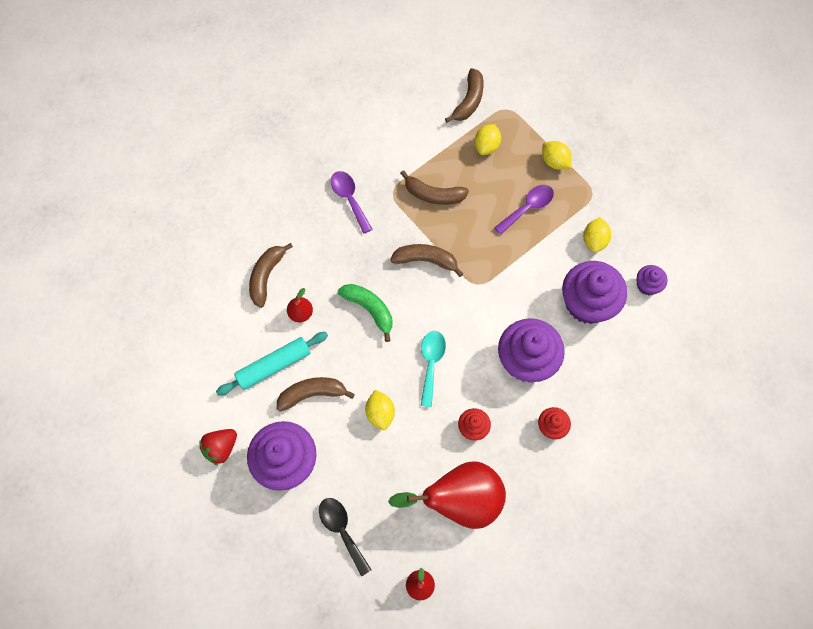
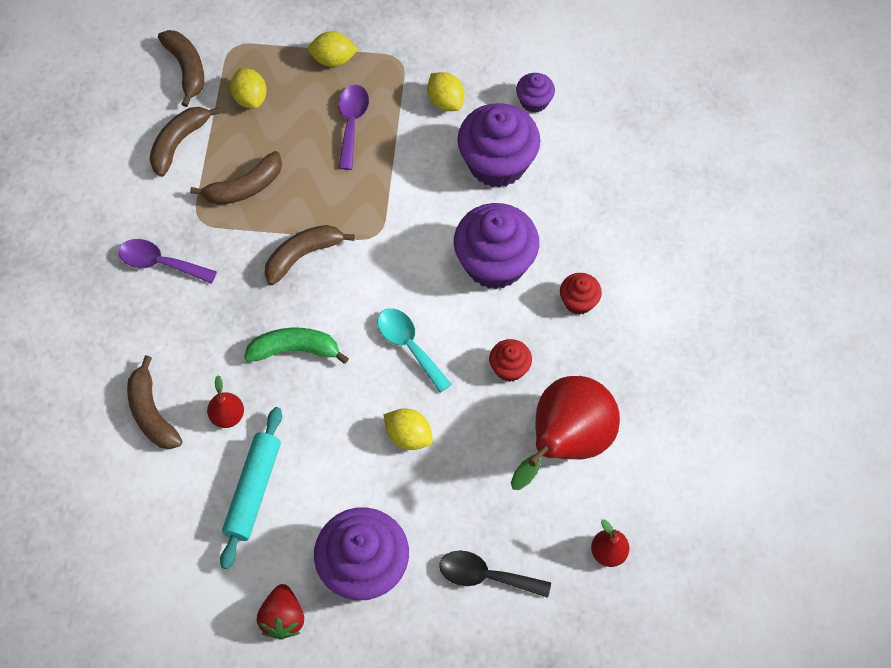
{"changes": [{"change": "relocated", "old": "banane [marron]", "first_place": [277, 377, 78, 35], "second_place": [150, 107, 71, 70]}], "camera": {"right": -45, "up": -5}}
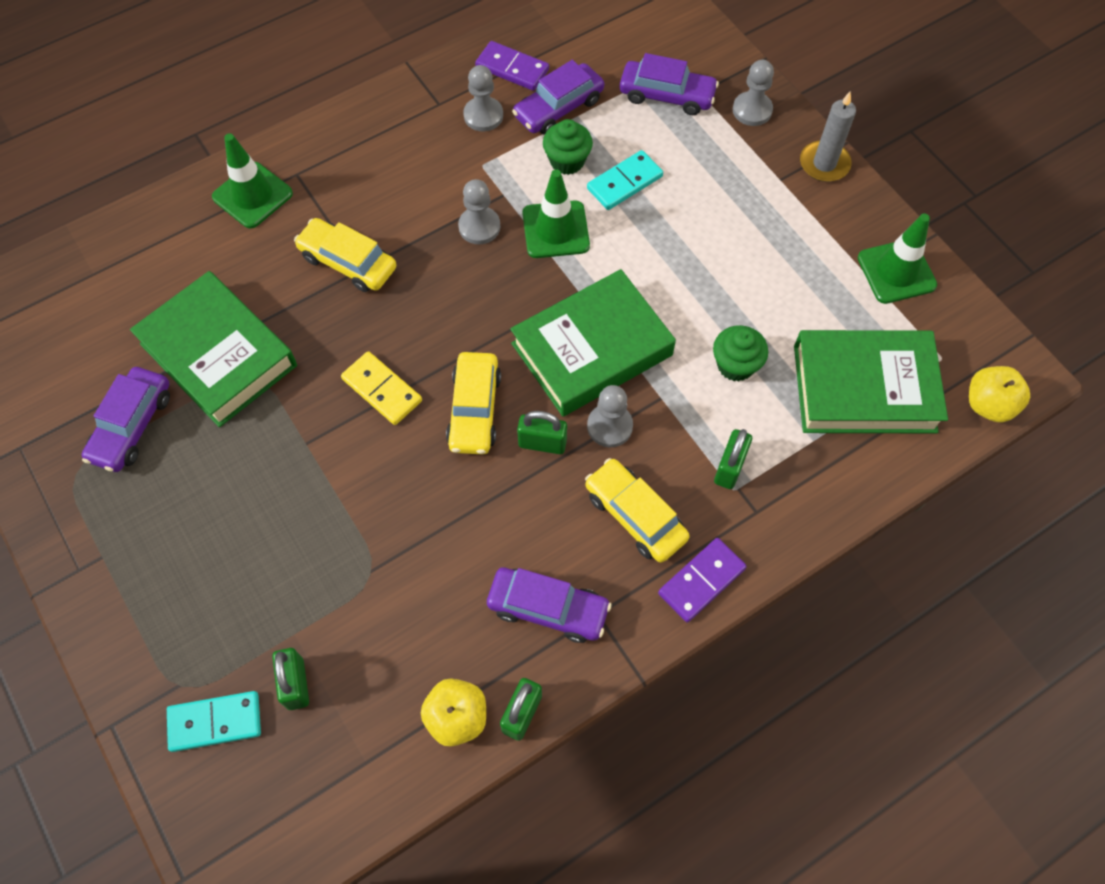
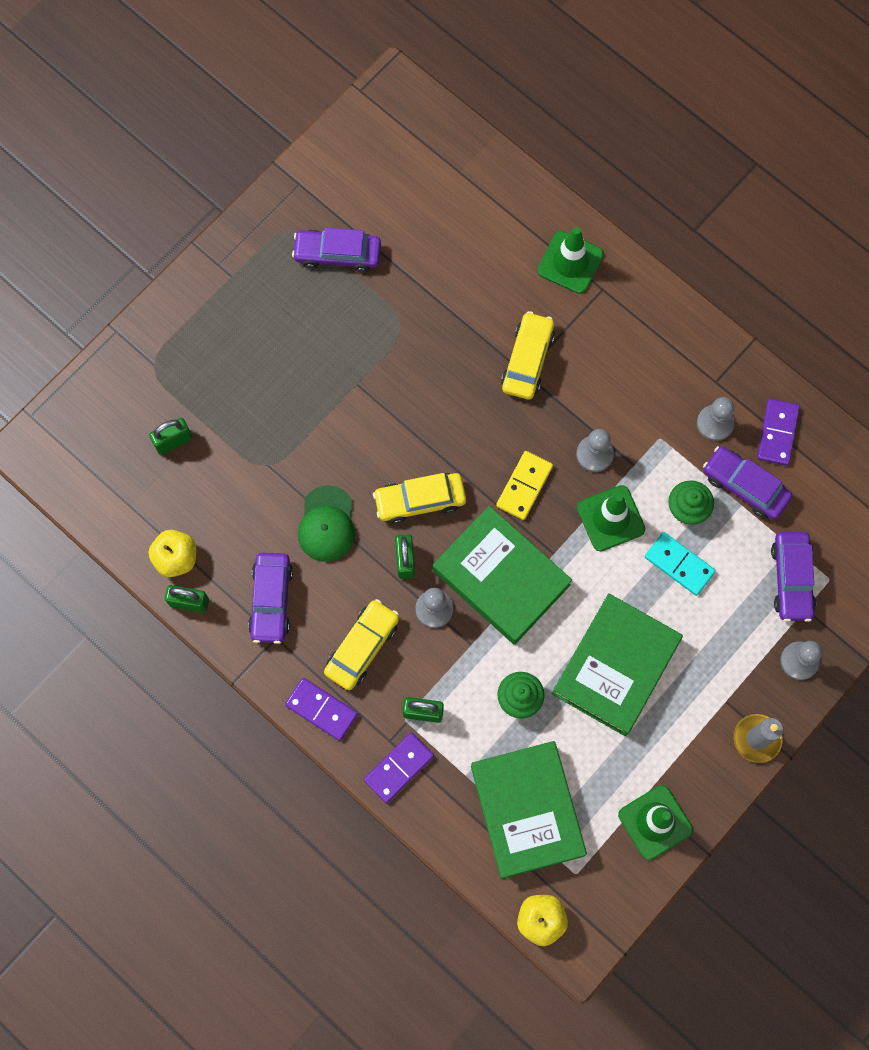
{"changes": [{"change": "appeared", "new": "casquette [vert]", "second_place": [298, 485, 57, 77]}, {"change": "appeared", "new": "domino [violet]", "second_place": [364, 733, 70, 70]}, {"change": "relocated", "old": "domino [jaune]", "first_place": [341, 351, 81, 74], "second_place": [496, 451, 57, 69]}, {"change": "relocated", "old": "livre [vert]", "first_place": [130, 271, 167, 156], "second_place": [552, 593, 131, 143]}, {"change": "missing", "old": "domino [turquoise]", "first_place": [167, 691, 94, 61]}], "camera": {"right": 75, "up": 10}}
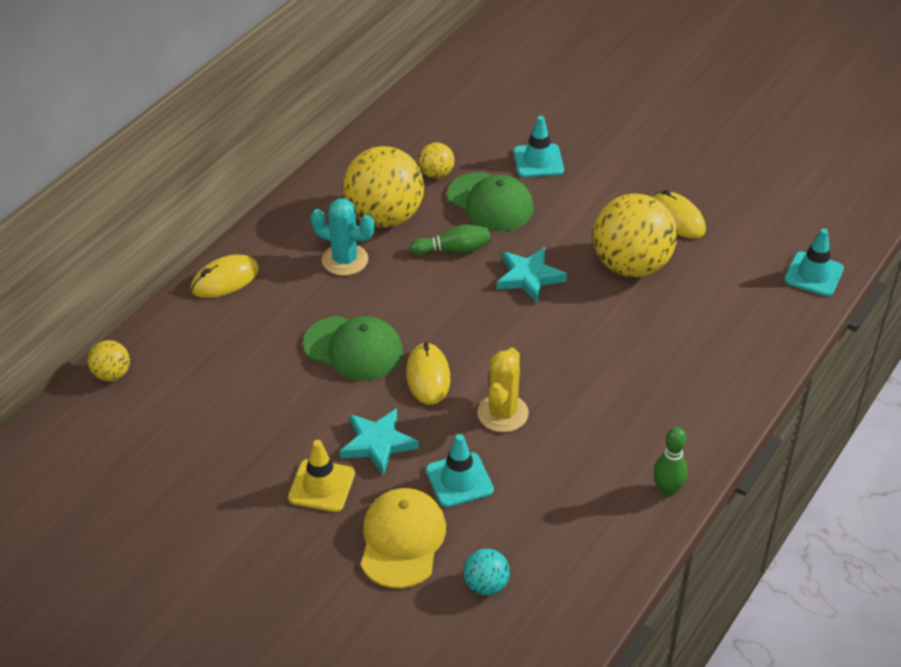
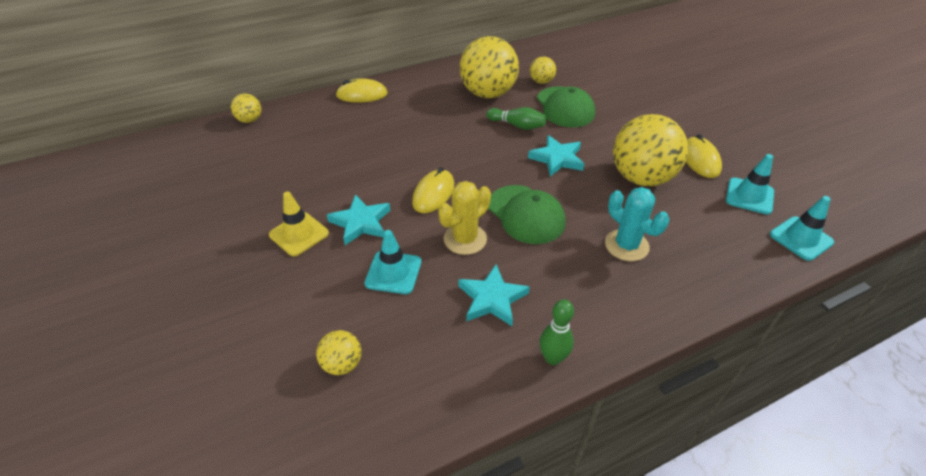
{"changes": [{"change": "colour", "old": "balle [turquoise]", "new": "balle [jaune]", "first_place": [463, 549, 47, 47], "second_place": [316, 330, 45, 45]}, {"change": "appeared", "new": "étoile [turquoise]", "second_place": [458, 264, 72, 62]}, {"change": "relocated", "old": "casquette [vert]", "first_place": [303, 316, 100, 65], "second_place": [488, 185, 78, 59]}, {"change": "relocated", "old": "cactus [turquoise]", "first_place": [310, 198, 65, 78], "second_place": [605, 187, 64, 74]}, {"change": "relocated", "old": "cône de chantier [turquoise]", "first_place": [513, 116, 51, 62], "second_place": [726, 154, 48, 61]}, {"change": "missing", "old": "casquette [jaune]", "first_place": [361, 488, 85, 100]}], "camera": {"right": 30, "up": 0}}
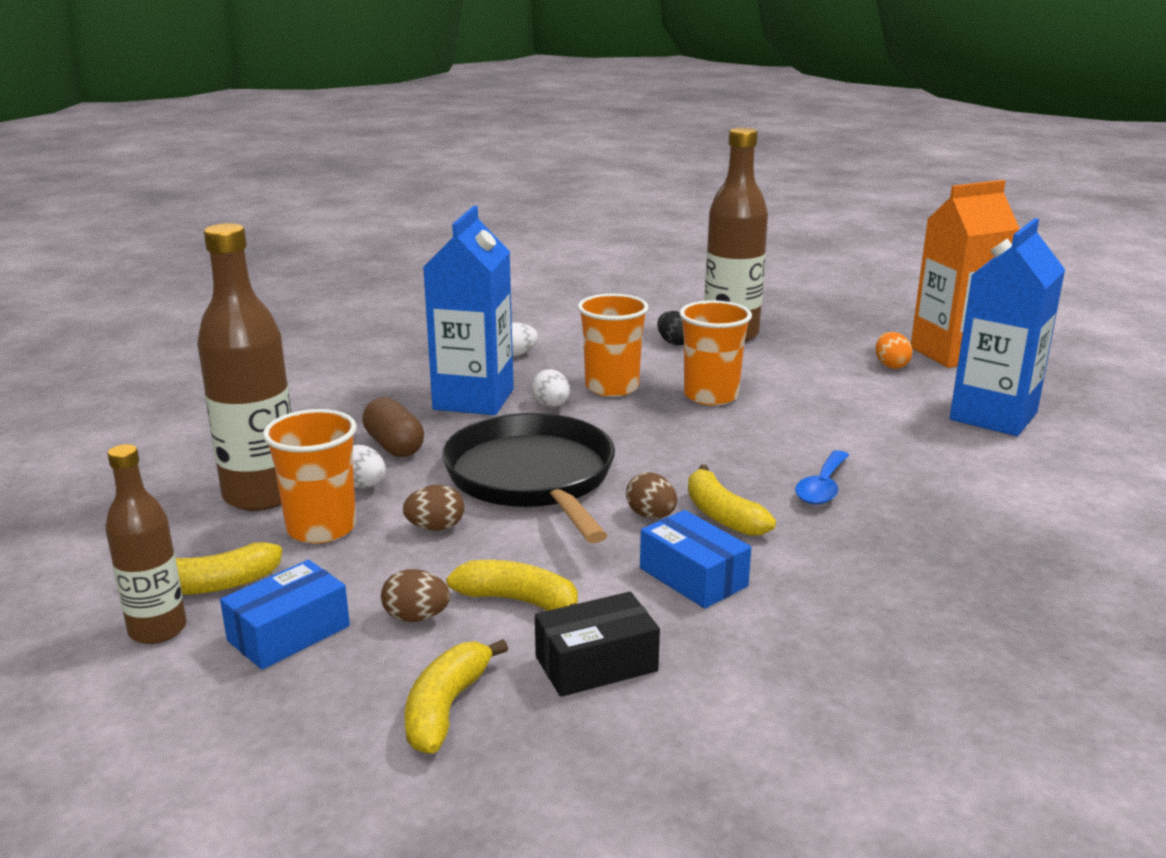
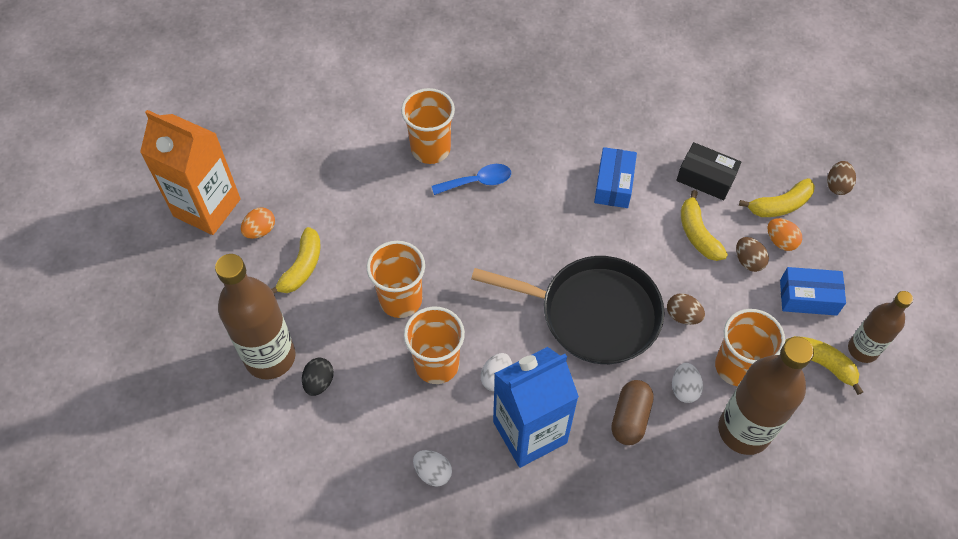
{"changes": [{"change": "relocated", "old": "banane [jaune]", "first_place": [688, 465, 88, 71], "second_place": [271, 227, 49, 66]}, {"change": "appeared", "new": "gobelet [orange]", "second_place": [401, 88, 54, 76]}, {"change": "spun", "old": "poêle [noir]", "first_place": [442, 413, 173, 130], "second_place": [471, 256, 193, 108], "degrees": -105}, {"change": "appeared", "new": "œuf [orange]", "second_place": [767, 218, 35, 33]}, {"change": "relocated", "old": "œuf [marron]", "first_place": [626, 472, 51, 47], "second_place": [827, 161, 29, 34]}, {"change": "missing", "old": "brique de lait [bleu]", "first_place": [950, 218, 115, 218]}], "camera": {"right": -130, "up": 35}}
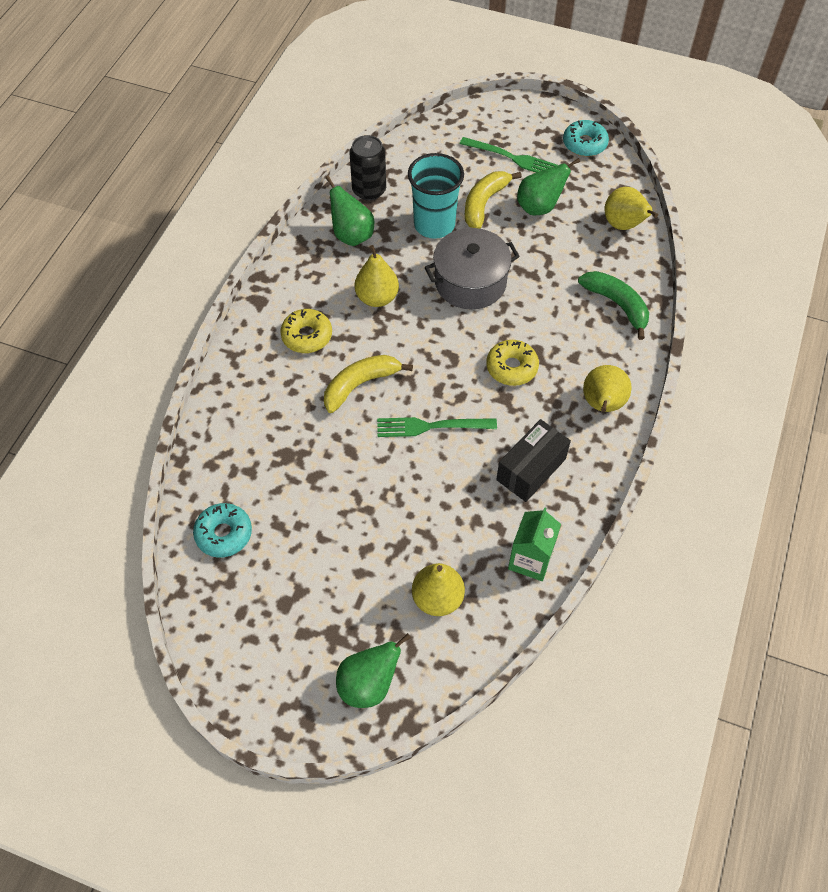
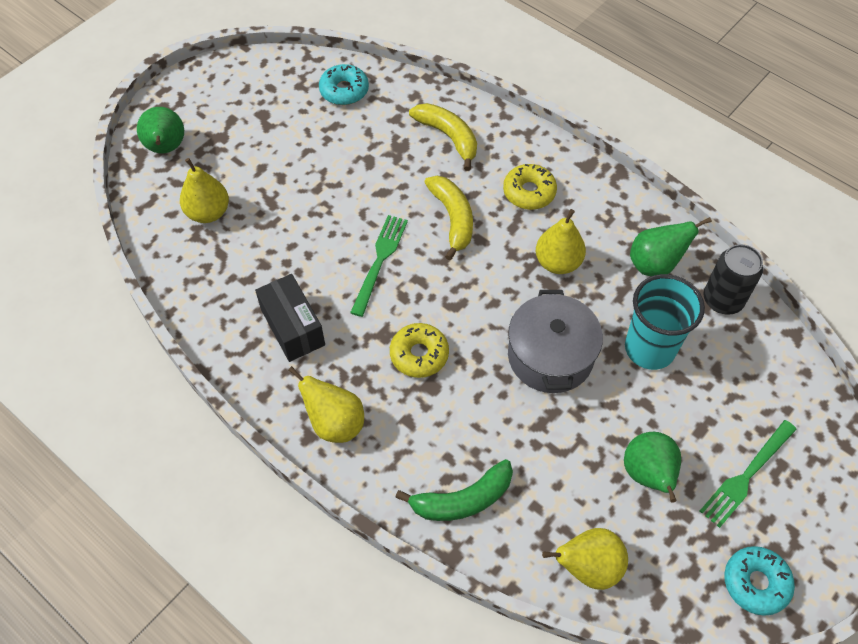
{"changes": [{"change": "relocated", "old": "banane [jaune]", "first_place": [465, 171, 57, 58], "second_place": [409, 103, 68, 68]}, {"change": "missing", "old": "brique de lait [vert]", "first_place": [508, 507, 53, 74]}], "camera": {"right": 110, "up": 0}}
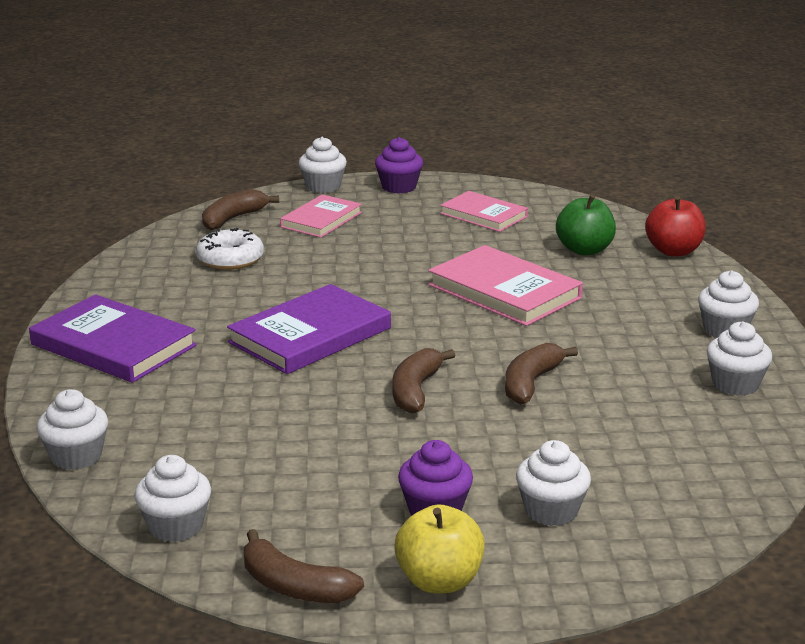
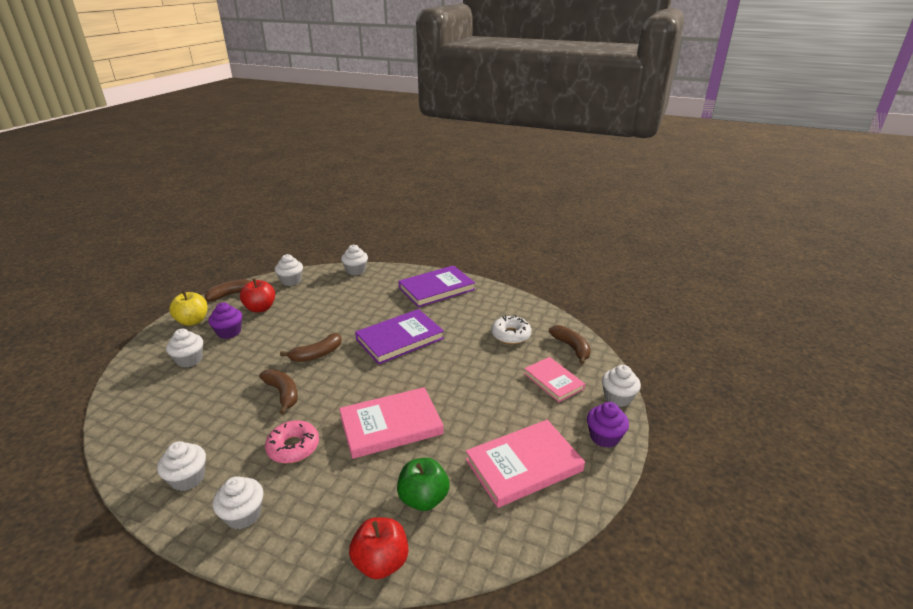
{"changes": [{"change": "appeared", "new": "pomme [rouge]", "second_place": [240, 278, 35, 35]}, {"change": "appeared", "new": "beignet [rose]", "second_place": [265, 420, 54, 44]}, {"change": "spun", "old": "banane [marron]", "first_place": [392, 348, 64, 66], "second_place": [280, 333, 62, 29], "degrees": 105}, {"change": "spun", "old": "livre [violet]", "first_place": [227, 284, 164, 90], "second_place": [355, 309, 89, 55], "degrees": 75}, {"change": "size", "old": "livre [rose]", "first_place": [440, 191, 88, 41], "second_place": [466, 420, 119, 88], "factor": 1.58}], "camera": {"right": 115, "up": 5}}
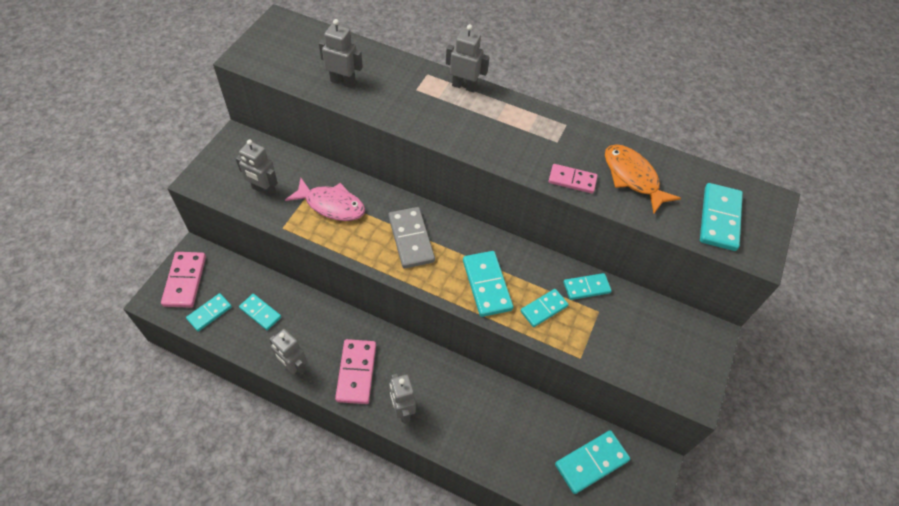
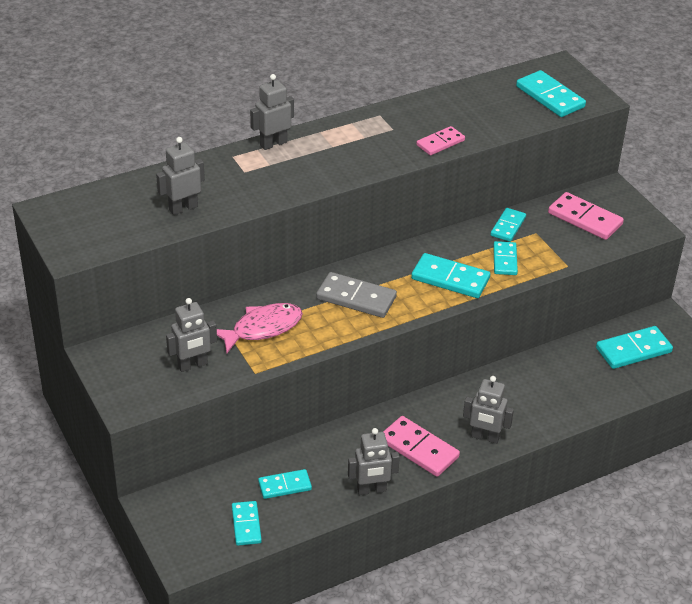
{"changes": [{"change": "relocated", "old": "domino [rose]", "first_place": [161, 252, 45, 56], "second_place": [548, 192, 76, 48]}, {"change": "spun", "old": "domino [turquoise]", "first_place": [555, 430, 75, 64], "second_place": [596, 326, 77, 43], "degrees": 60}, {"change": "missing", "old": "poisson [orange]", "first_place": [605, 144, 76, 70]}], "camera": {"right": -50, "up": -15}}
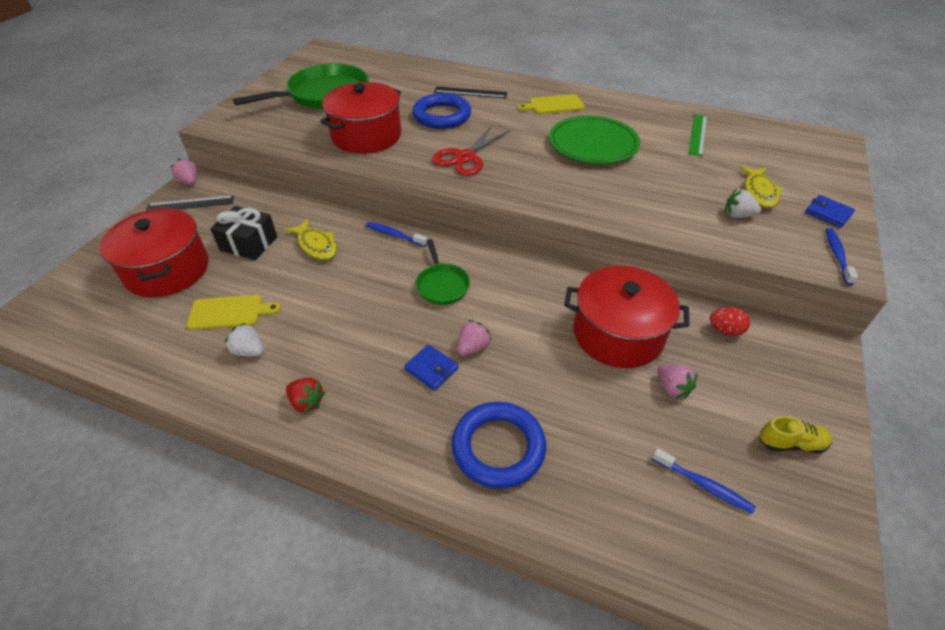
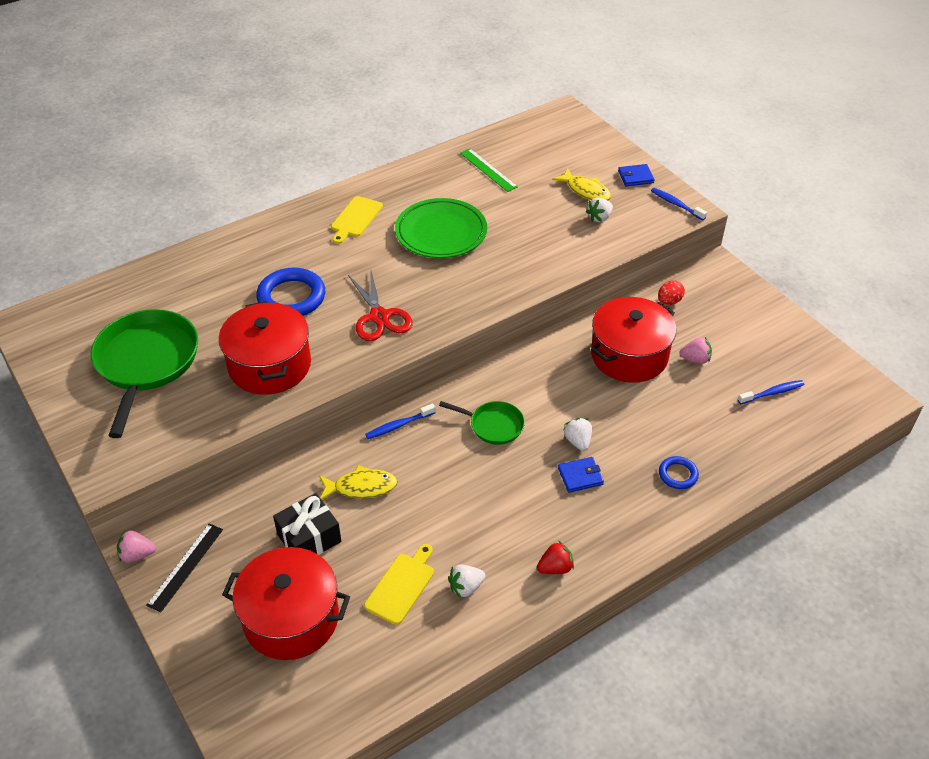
{"changes": [{"change": "colour", "old": "fraise [rose]", "new": "fraise [blanc]", "first_place": [457, 320, 35, 36], "second_place": [564, 418, 28, 33]}, {"change": "size", "old": "anneau [bleu]", "first_place": [452, 402, 94, 87], "second_place": [659, 456, 40, 33], "factor": 0.52}, {"change": "missing", "old": "règle [noir]", "first_place": [434, 86, 73, 12]}, {"change": "missing", "old": "chaussure [jaune]", "first_place": [759, 416, 74, 37]}], "camera": {"right": -55, "up": 0}}
